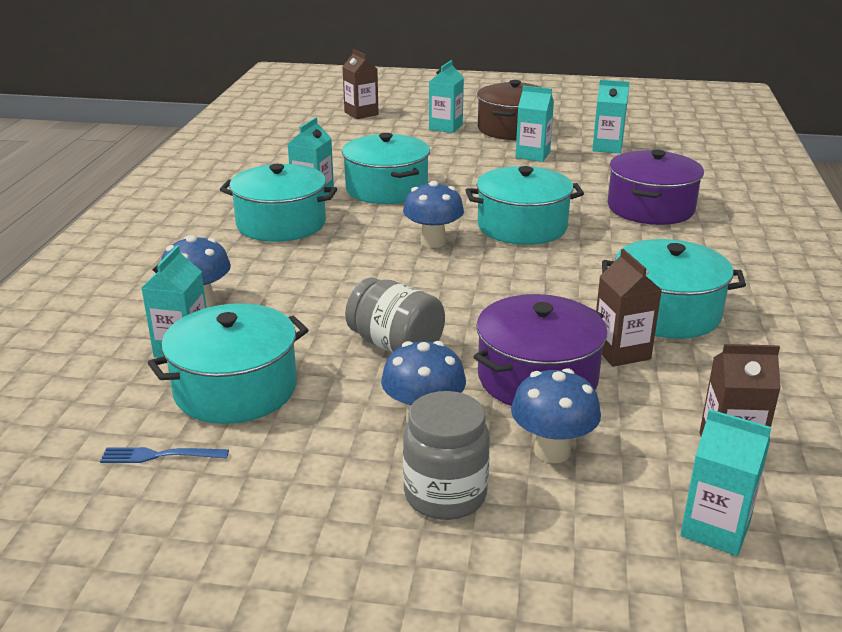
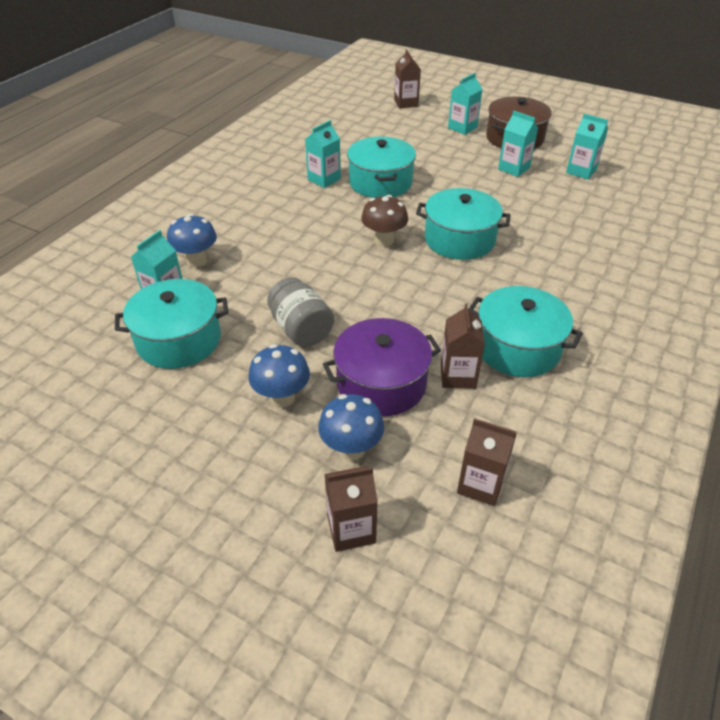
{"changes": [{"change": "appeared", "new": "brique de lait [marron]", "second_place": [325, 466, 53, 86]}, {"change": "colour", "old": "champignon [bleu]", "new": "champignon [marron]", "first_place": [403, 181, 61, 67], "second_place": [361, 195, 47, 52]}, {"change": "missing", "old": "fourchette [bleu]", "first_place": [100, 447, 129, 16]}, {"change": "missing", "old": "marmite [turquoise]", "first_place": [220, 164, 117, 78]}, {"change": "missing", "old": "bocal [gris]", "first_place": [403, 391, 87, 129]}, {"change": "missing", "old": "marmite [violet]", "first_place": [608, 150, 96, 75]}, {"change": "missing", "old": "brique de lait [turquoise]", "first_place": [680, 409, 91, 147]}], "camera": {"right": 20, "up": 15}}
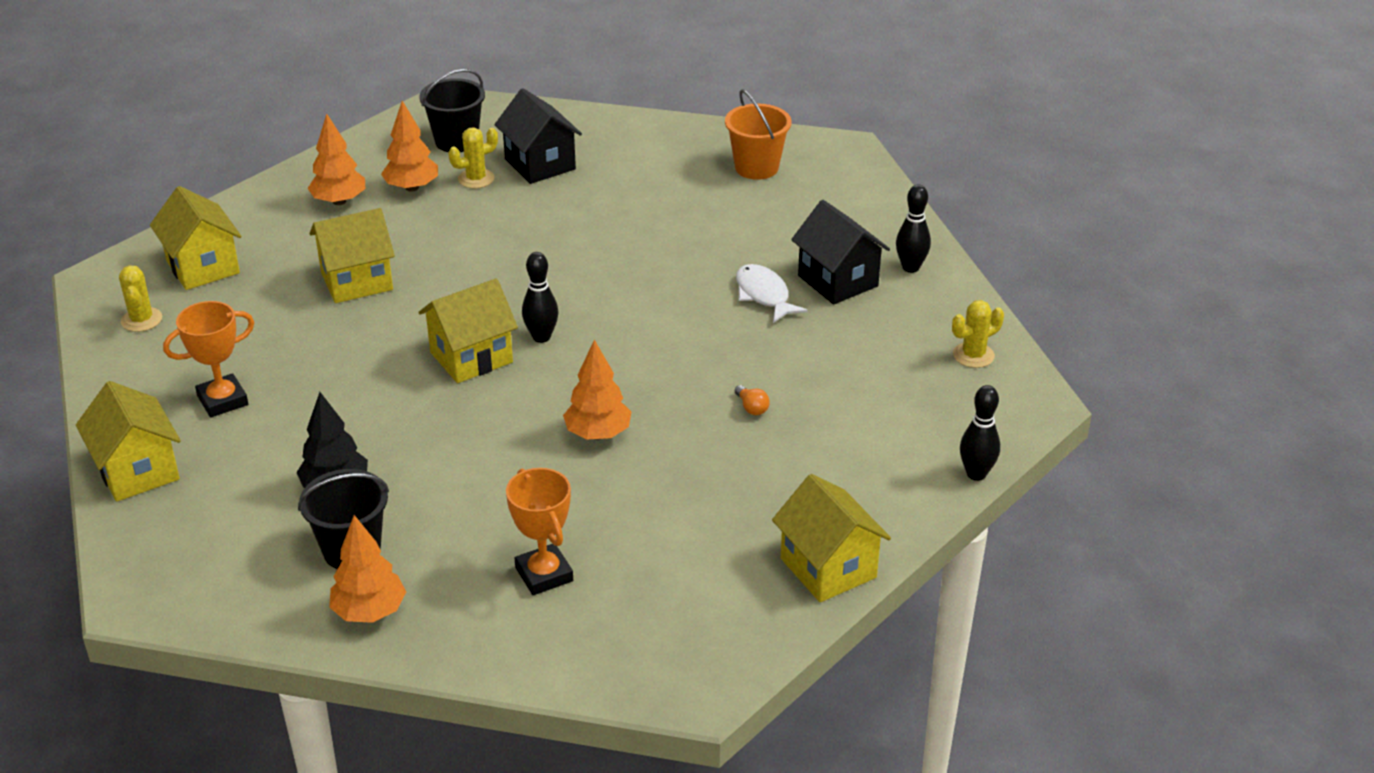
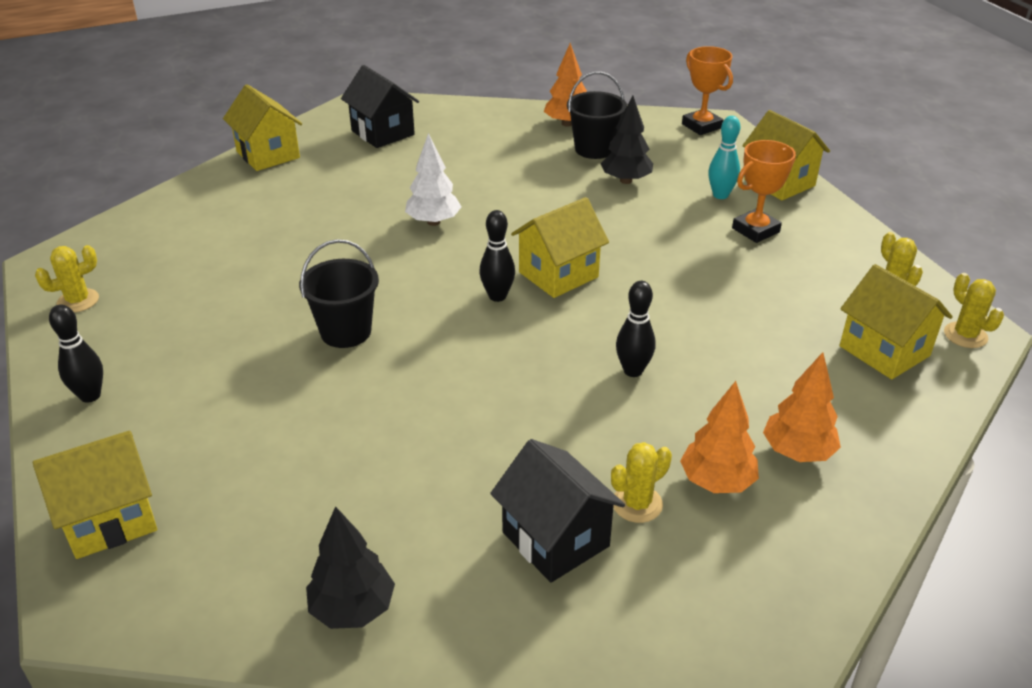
{"changes": [{"change": "relocated", "old": "maison [jaune]", "first_place": [310, 208, 85, 95], "second_place": [33, 431, 124, 128]}, {"change": "relocated", "old": "seau [noir]", "first_place": [419, 69, 66, 83], "second_place": [299, 239, 80, 109]}, {"change": "appeared", "new": "arbre [noir]", "second_place": [306, 506, 89, 123]}, {"change": "relocated", "old": "maison [noir]", "first_place": [791, 200, 99, 105], "second_place": [341, 65, 78, 83]}, {"change": "colour", "old": "arbre [orange]", "new": "arbre [blanc]", "first_place": [563, 340, 68, 99], "second_place": [405, 133, 56, 93]}, {"change": "relocated", "old": "quille [noir]", "first_place": [960, 385, 40, 96], "second_place": [616, 281, 40, 96]}, {"change": "relocated", "old": "trophée [orange]", "first_place": [506, 468, 67, 127], "second_place": [682, 46, 51, 89]}, {"change": "appeared", "new": "quille [turquoise]", "second_place": [708, 116, 32, 83]}, {"change": "appeared", "new": "cactus [jaune]", "second_place": [944, 273, 60, 75]}, {"change": "missing", "old": "seau [orange]", "first_place": [725, 89, 67, 91]}, {"change": "missing", "old": "ampoule [orange]", "first_place": [735, 385, 35, 30]}, {"change": "missing", "old": "poisson [blanc]", "first_place": [736, 264, 72, 59]}], "camera": {"right": 175, "up": 0}}
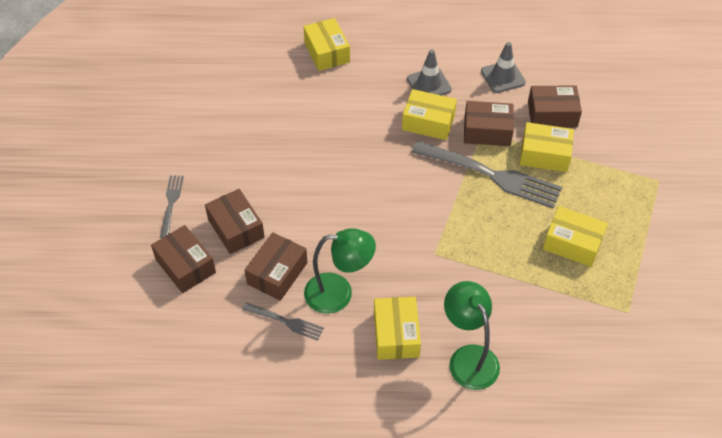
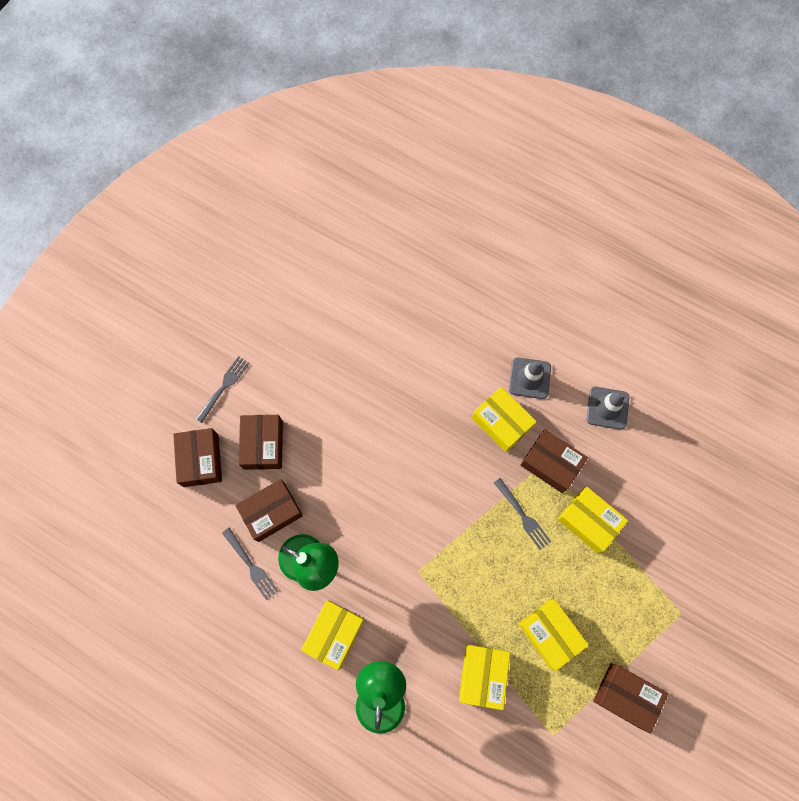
{"changes": [{"change": "relocated", "old": "boîte [jaune]", "first_place": [303, 18, 47, 53], "second_place": [459, 644, 51, 66]}, {"change": "size", "old": "fourchette [gris]", "first_place": [412, 141, 150, 67], "second_place": [494, 478, 57, 72], "factor": 0.5}, {"change": "relocated", "old": "boîte [marron]", "first_place": [528, 85, 54, 43], "second_place": [593, 663, 75, 71]}], "camera": {"right": 30, "up": 20}}
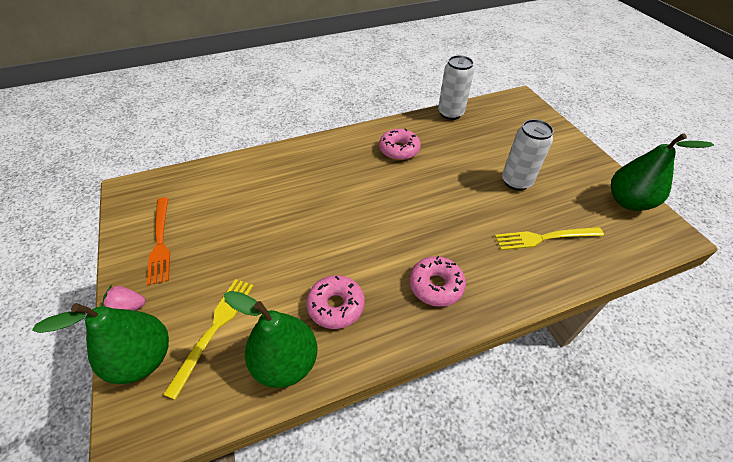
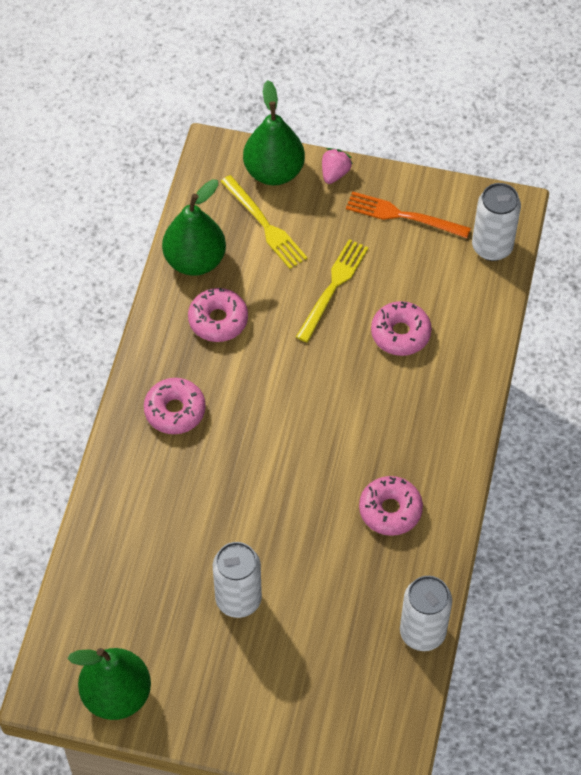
{"changes": [{"change": "relocated", "old": "fourchette [jaune]", "first_place": [495, 227, 109, 23], "second_place": [296, 239, 73, 103]}, {"change": "appeared", "new": "beignet [rose]", "second_place": [371, 301, 61, 55]}, {"change": "appeared", "new": "canette [blanc]", "second_place": [472, 183, 49, 78]}], "camera": {"right": 125, "up": 10}}
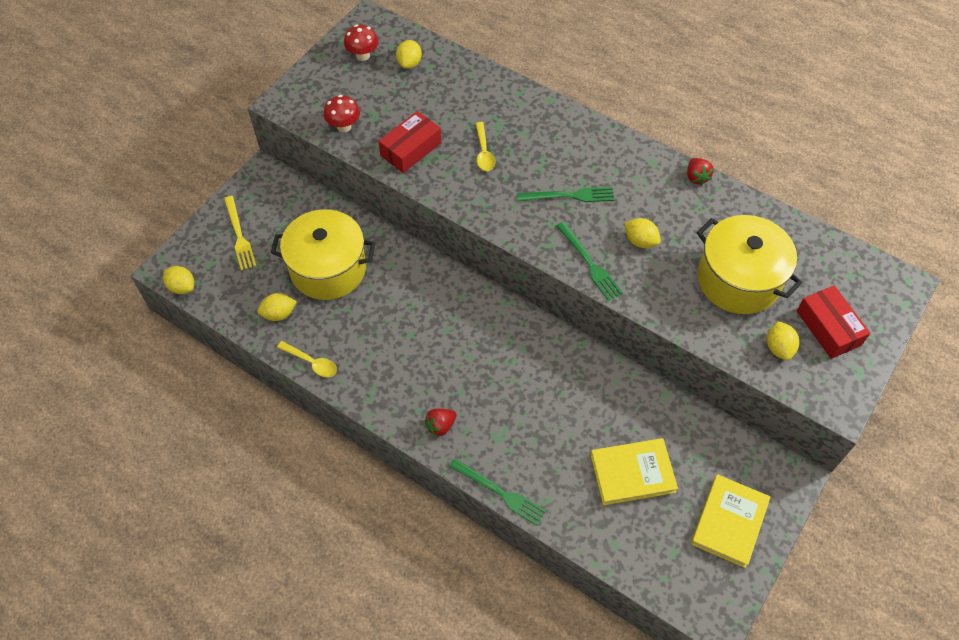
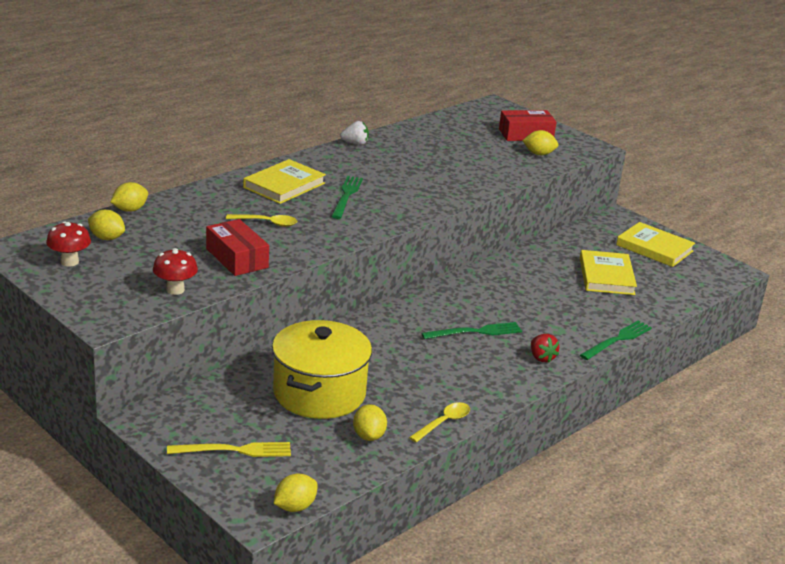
{"changes": [{"change": "relocated", "old": "citron [jaune]", "first_place": [624, 218, 37, 30], "second_place": [111, 182, 37, 30]}, {"change": "appeared", "new": "livre [jaune]", "second_place": [243, 159, 83, 45]}, {"change": "colour", "old": "fraise [rouge]", "new": "fraise [blanc]", "first_place": [687, 158, 27, 27], "second_place": [340, 121, 29, 24]}, {"change": "relocated", "old": "fourchette [vert]", "first_place": [556, 222, 67, 79], "second_place": [421, 322, 101, 17]}, {"change": "missing", "old": "marmite [jaune]", "first_place": [696, 215, 106, 99]}], "camera": {"right": -80, "up": -30}}
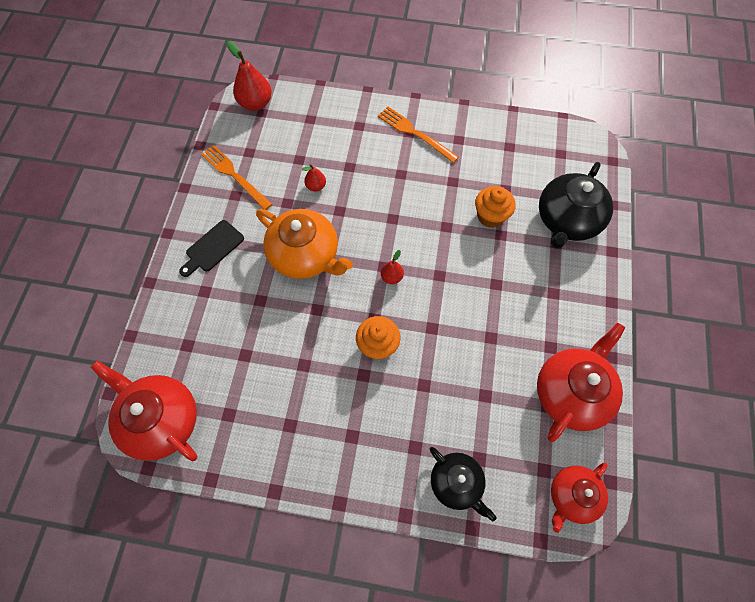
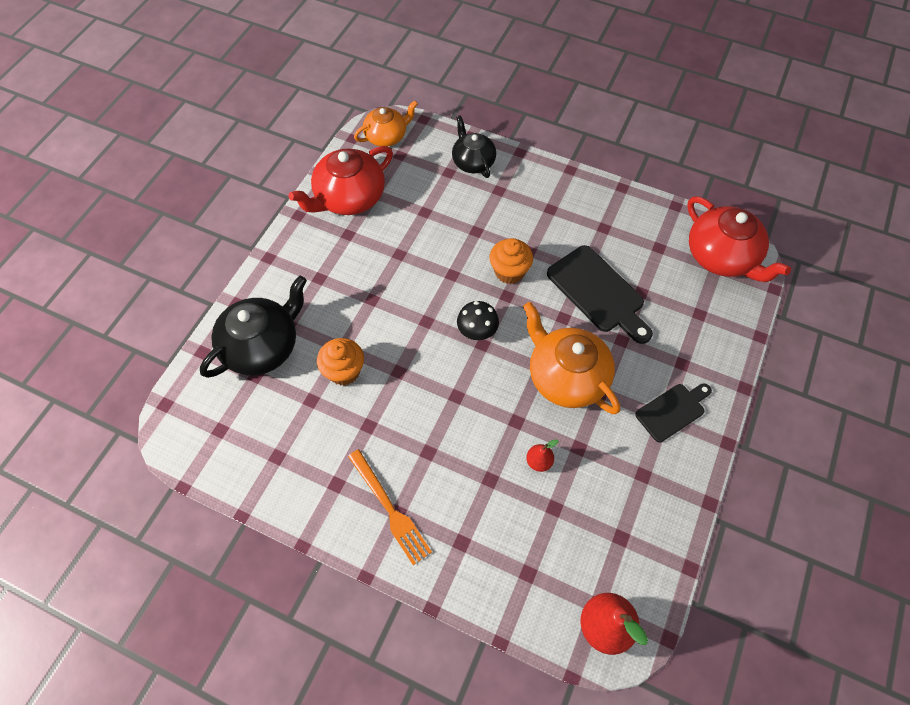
{"changes": [{"change": "colour", "old": "théière [rouge]", "new": "théière [orange]", "first_place": [551, 462, 57, 71], "second_place": [354, 100, 64, 47]}, {"change": "exchanged", "old": "poire [rouge]", "new": "champignon [noir]", "first_place": [381, 250, 23, 34], "second_place": [457, 301, 42, 39]}, {"change": "appeared", "new": "planche à découper [noir]", "second_place": [547, 245, 106, 99]}, {"change": "missing", "old": "fourchette [orange]", "first_place": [201, 145, 71, 65]}], "camera": {"right": -165, "up": -5}}
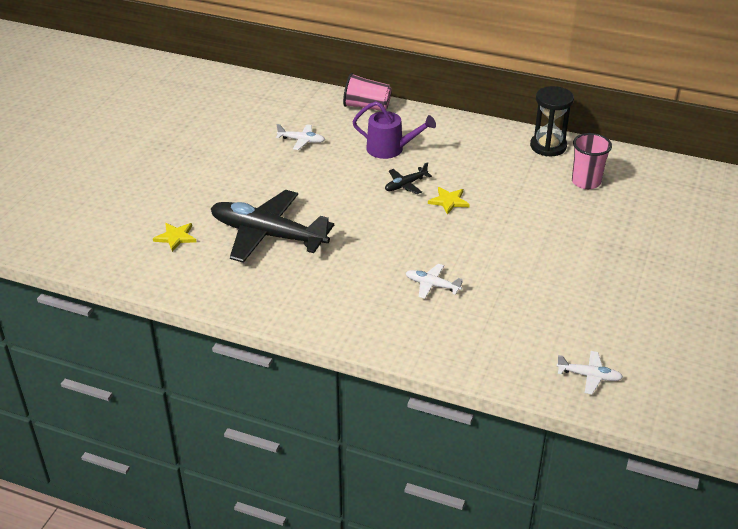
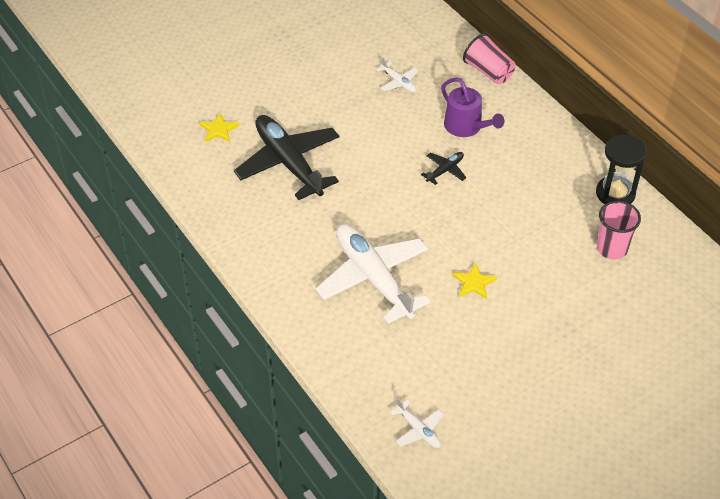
{"changes": [{"change": "size", "old": "avion [blanc]", "first_place": [406, 264, 57, 35], "second_place": [316, 224, 115, 100], "factor": 2.33}, {"change": "spun", "old": "avion [noir]", "first_place": [385, 162, 47, 32], "second_place": [421, 152, 45, 33], "degrees": 135}, {"change": "relocated", "old": "étoile [jaune]", "first_place": [428, 187, 42, 28], "second_place": [452, 263, 45, 36]}], "camera": {"right": 35, "up": 10}}
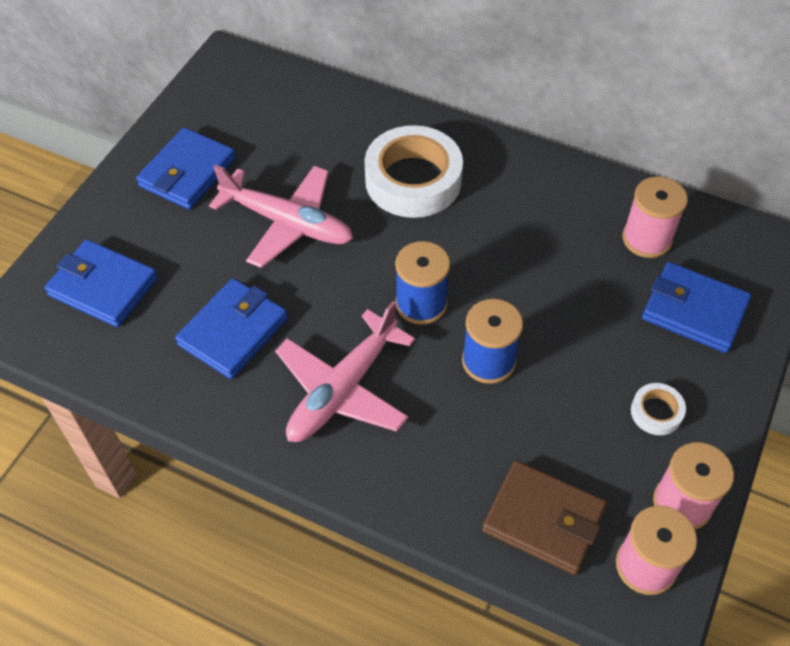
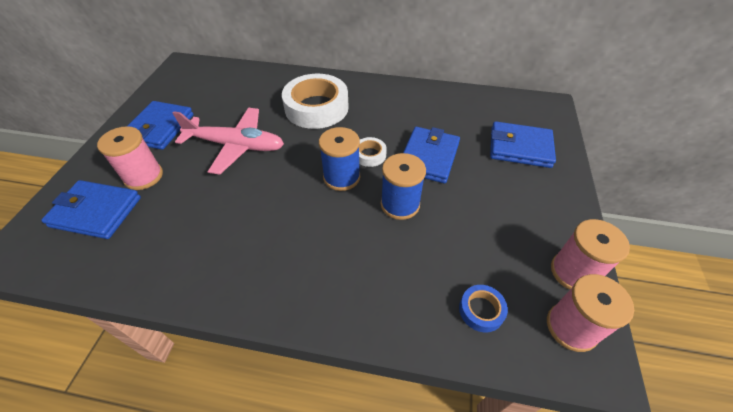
{"changes": [{"change": "relocated", "old": "bobine [rose]", "first_place": [622, 176, 66, 82], "second_place": [97, 126, 66, 64]}, {"change": "relocated", "old": "ruban adhésif [blanc]", "first_place": [631, 383, 55, 52], "second_place": [359, 137, 28, 30]}, {"change": "relocated", "old": "portefeuille [bleu]", "first_place": [175, 278, 113, 101], "second_place": [403, 127, 57, 56]}, {"change": "exchanged", "old": "portefeuille [marron]", "new": "ruban adhésif [bleu]", "first_place": [482, 461, 125, 114], "second_place": [459, 285, 49, 47]}, {"change": "missing", "old": "avion [rose]", "first_place": [275, 301, 140, 141]}], "camera": {"right": -15, "up": -5}}
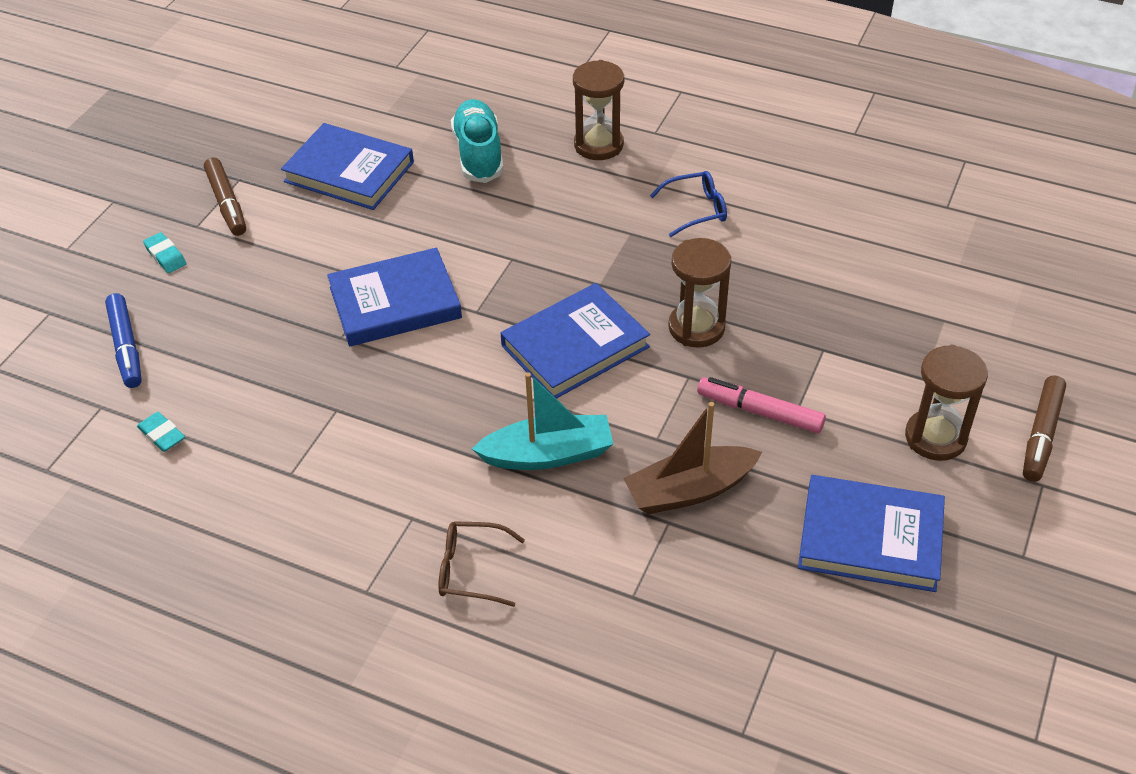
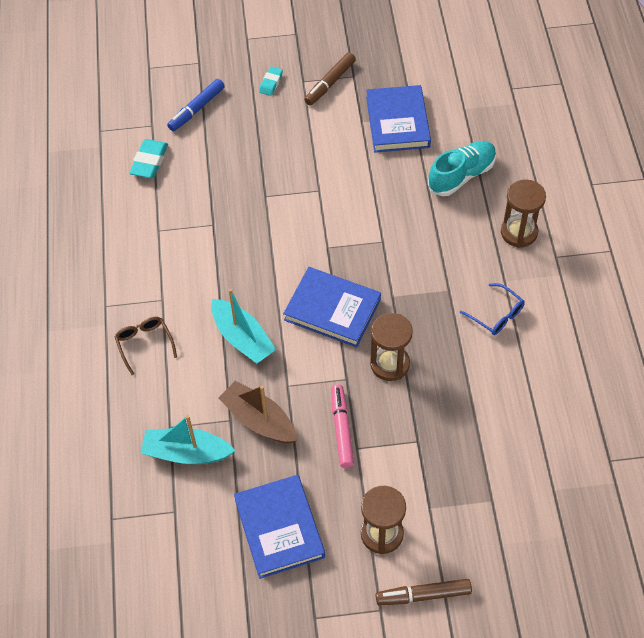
{"changes": [{"change": "size", "old": "gomme [turquoise]", "first_place": [137, 412, 48, 40], "second_place": [129, 139, 39, 39], "factor": 1.6}, {"change": "appeared", "new": "bateau [turquoise]", "second_place": [141, 415, 95, 49]}, {"change": "missing", "old": "livre [bleu]", "first_place": [327, 248, 135, 99]}], "camera": {"right": 60, "up": 10}}
